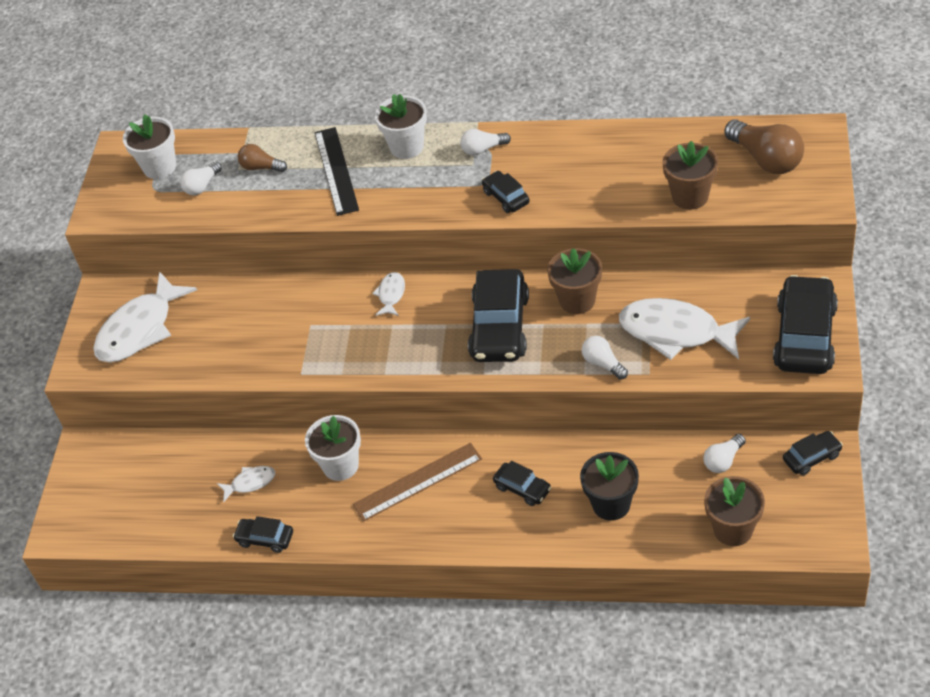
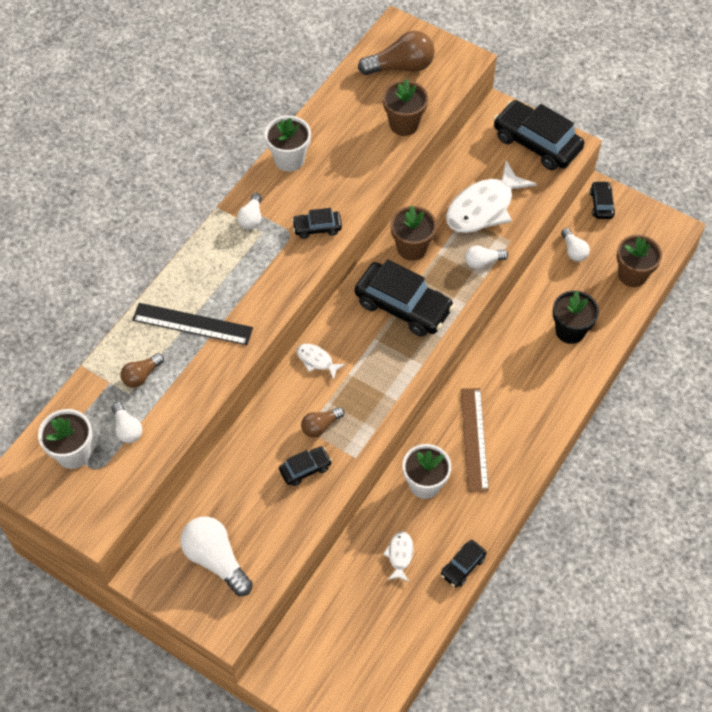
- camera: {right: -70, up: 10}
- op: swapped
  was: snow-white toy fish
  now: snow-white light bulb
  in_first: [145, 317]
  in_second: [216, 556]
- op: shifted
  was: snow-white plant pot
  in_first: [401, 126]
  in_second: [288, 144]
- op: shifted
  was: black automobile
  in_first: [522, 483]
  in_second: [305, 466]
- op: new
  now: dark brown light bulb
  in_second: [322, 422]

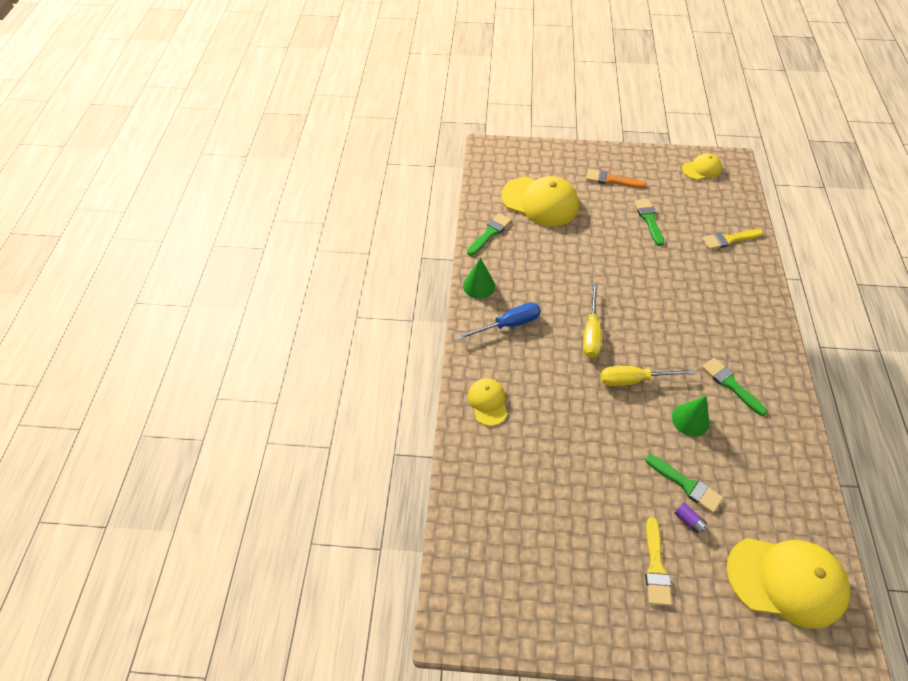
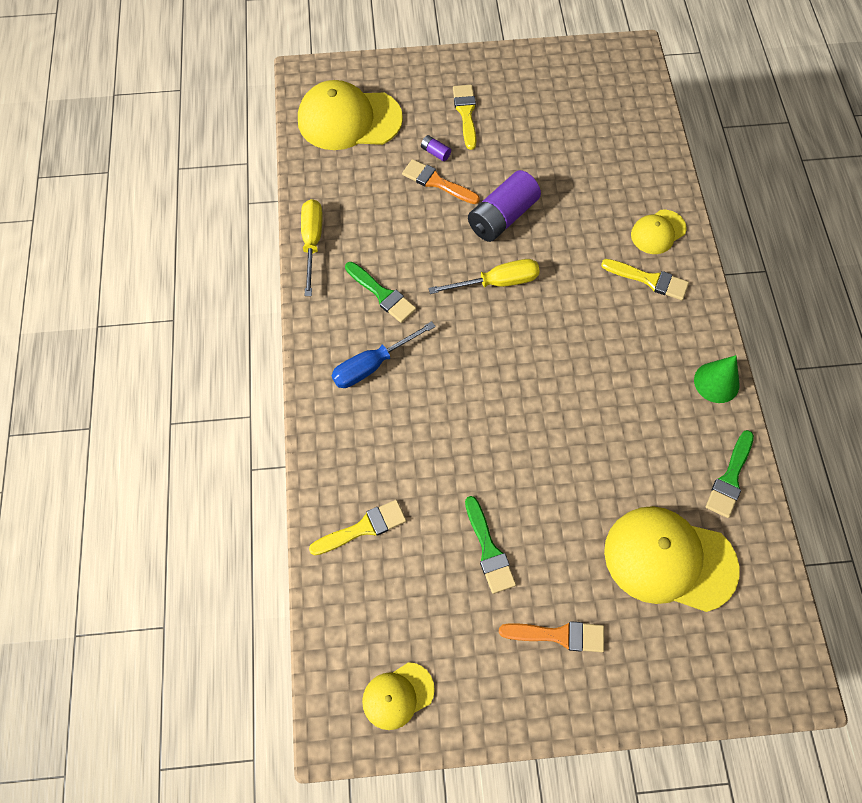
- camera: {right: 170, up: 10}
- op: shifted
  was: yellow screwdriver
  in_first: [592, 321]
  in_second: [312, 247]
- op: shifted
  was: blue screwdriver
  in_first: [499, 321]
  in_second: [384, 354]
- op: repainted
  was: leaf-green paint brush
  now: orange-coloured paint brush
  in_first: [684, 483]
  in_second: [441, 181]
- op: new
  now: royal purple power cell
  in_second: [504, 206]
- op: new
  now: yellow paint brush
  in_second: [645, 279]
- op: rotated
  was: yellow peaked cap
  in_first: [488, 402]
  in_second: [659, 232]
  clockwise: 75
- op: gone
  was: leaf-green cone
  in_first: [691, 416]

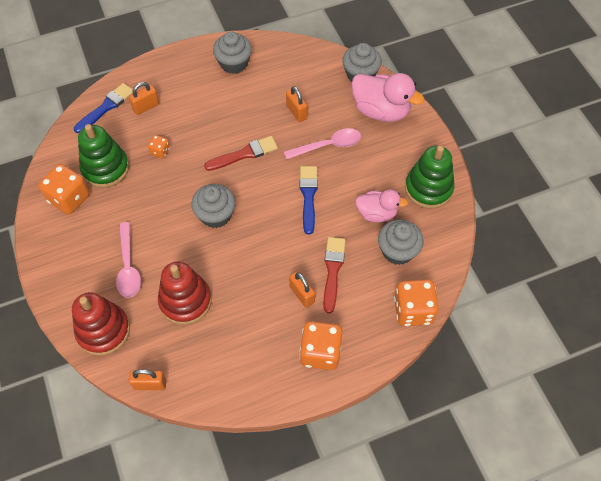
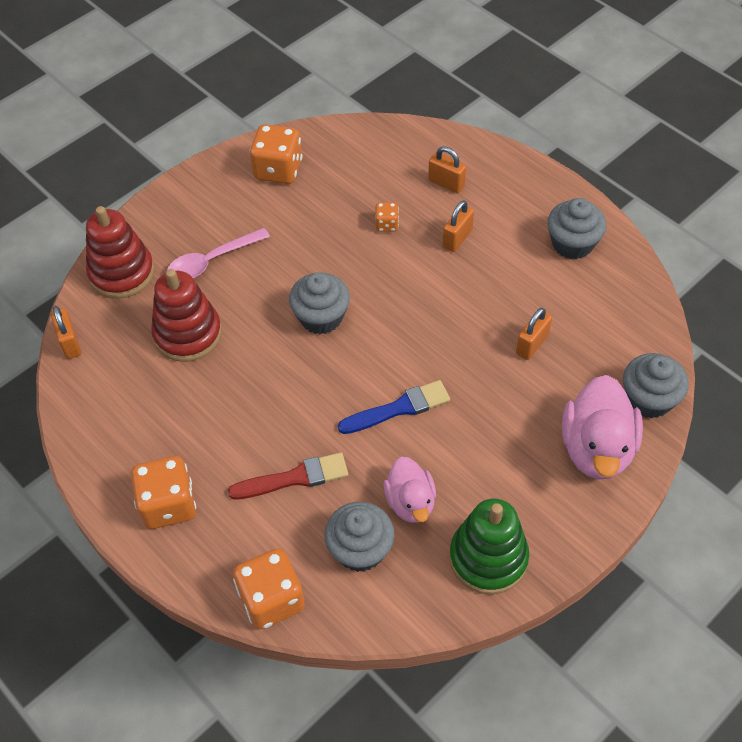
- camera: {right: 70, up: -5}
- op: shifted
  was: orange-coloured small lock
  in_first: [302, 289]
  in_second: [458, 226]
- op: gone
  was: blue paint brush
  in_first: [103, 108]
- op: gone
  was: leaf-green ring stacker
  in_first: [103, 156]
- op: gone
  was: red paint brush
  in_first: [241, 153]
- op: gone
  was: pink tablespoon
  in_first: [322, 143]

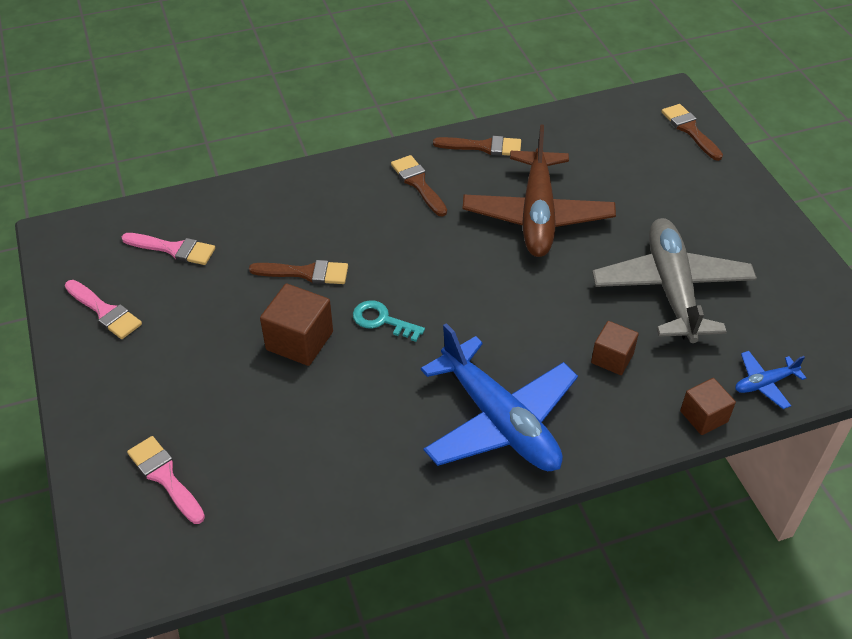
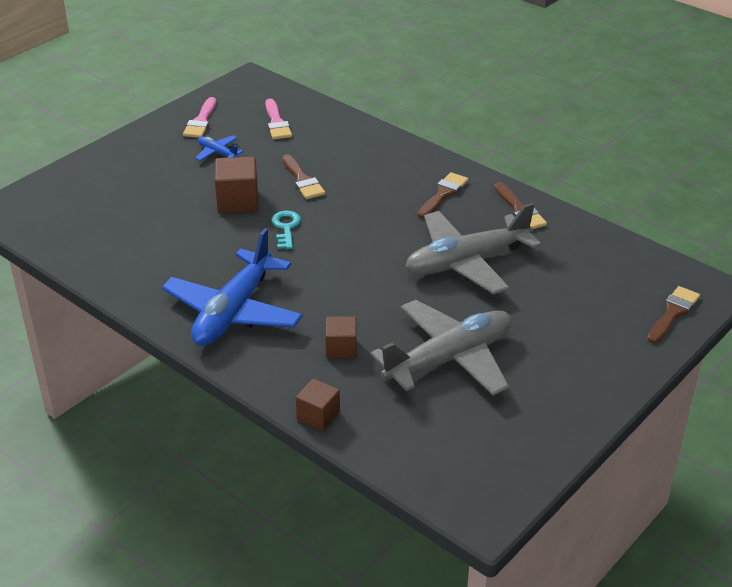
- camera: {right: 60, up: -10}
- op: shifted
  was: blue toy plane
  in_first: [770, 380]
  in_second: [219, 148]
- op: repainted
  was: dark brown toy plane
  now: gray toy plane
  in_first: [539, 191]
  in_second: [473, 248]
- op: gone
  was: pink paint brush
  in_first: [166, 480]

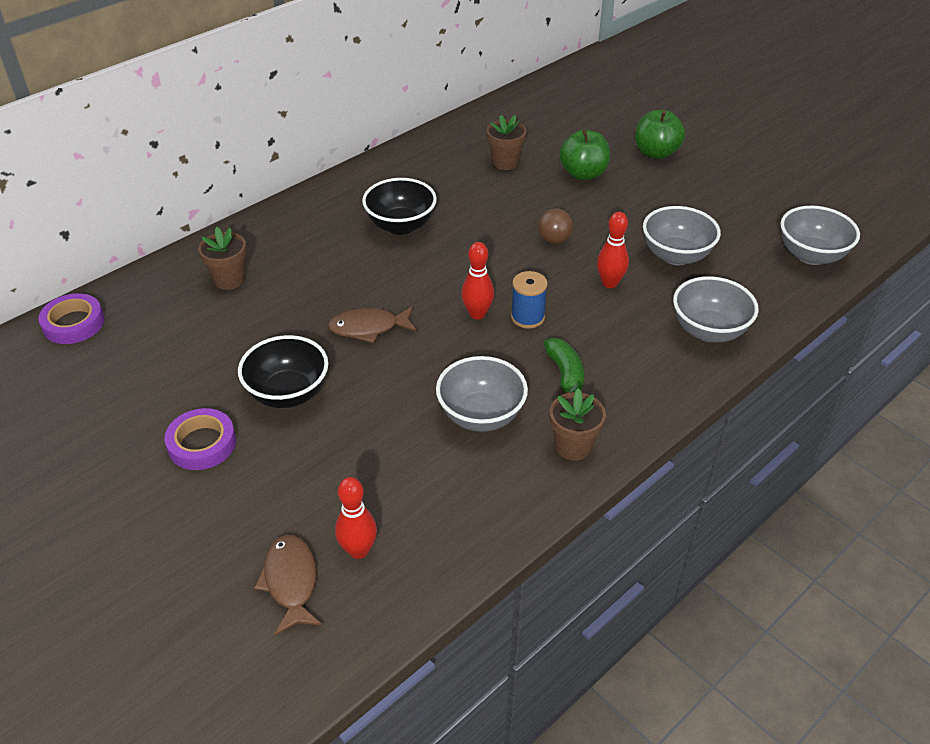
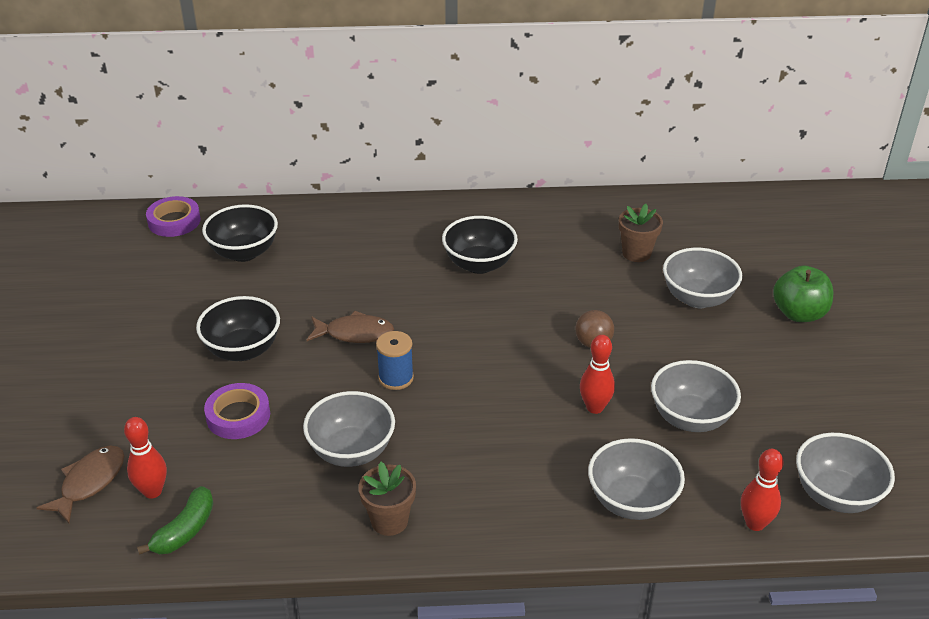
- camera: {right: 40, up: -5}
- op: shifted
  was: leaf-green toy banana
  in_first: [564, 366]
  in_second: [175, 520]
- op: new
  now: black serving bowl
  in_second: [240, 233]
- op: shifted
  was: royal purple sticky tape
  in_first: [200, 439]
  in_second: [237, 411]
- op: rotated
  was: dark brown toy fish
  in_first: [372, 324]
  in_second: [350, 327]
  clockwise: 150
- op: shifted
  was: blue reel of thread
  in_first: [529, 300]
  in_second: [395, 360]
- op: swapped
  was: leaf-green apple fruit
  now: gray serving bowl
  in_first: [584, 154]
  in_second: [702, 278]
- op: shifted
  was: red tenpin
  in_first: [477, 281]
  in_second: [762, 490]
- op: gone
  was: dark brown plant pot
  in_first: [222, 258]

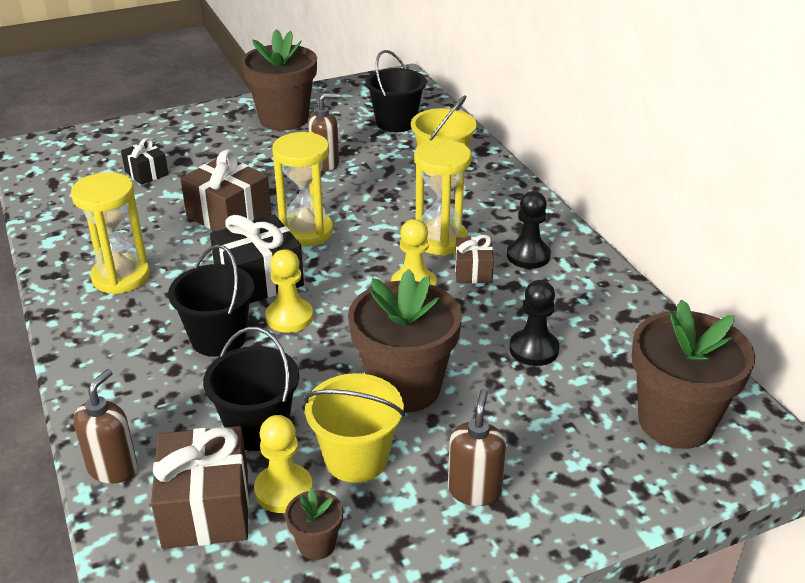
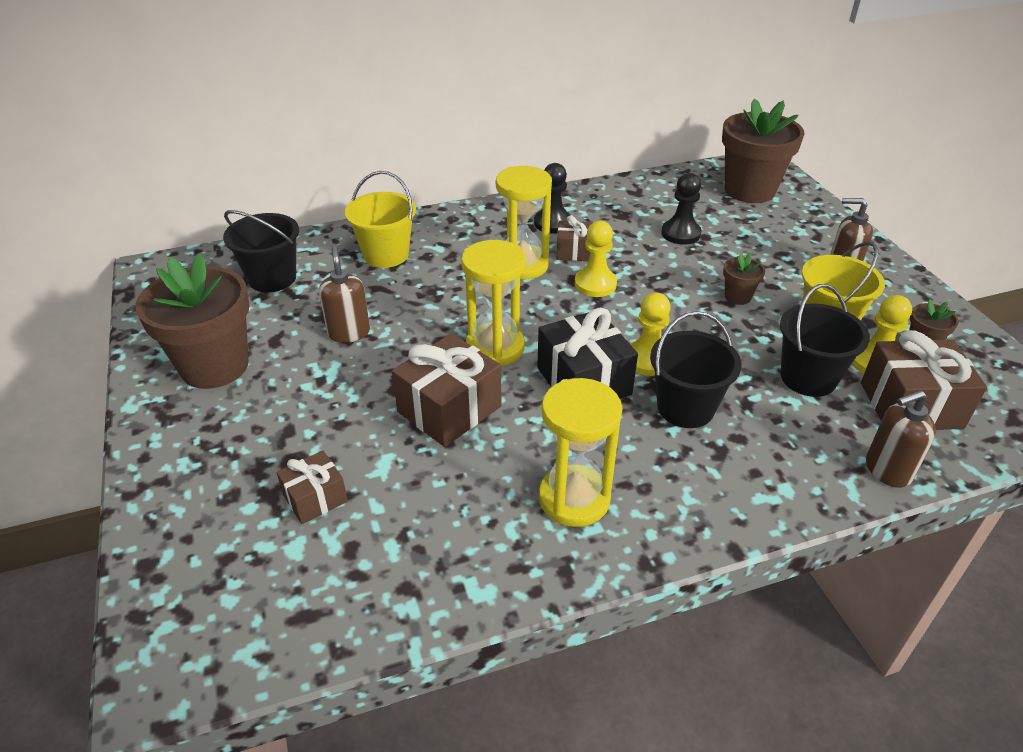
- camera: {right: -85, up: 5}
- op: repainted
  was: black present
  now: dark brown present
  in_first: [144, 161]
  in_second: [312, 487]
- op: scaled
  was: dark brown plant pot
  in_first: [405, 341]
  in_second: [744, 279]
  ratio: 0.44
- op: rotated
  was: dark brown pump bottle
  in_first: [105, 426]
  in_second: [901, 439]
  clockwise: -45

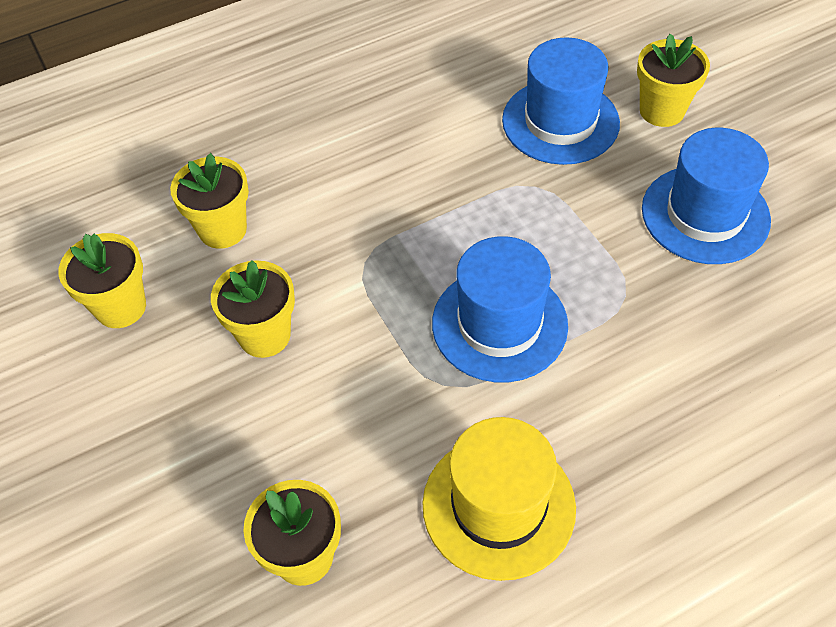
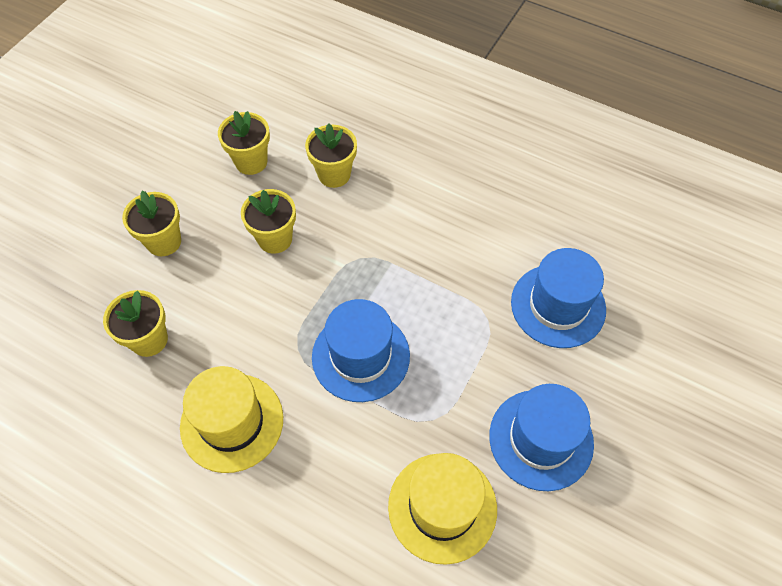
- camera: {right: 55, up: 5}
- op: shifted
  was: yellow plant pot
  in_first: [673, 80]
  in_second: [151, 223]
- op: new
  now: yellow top hat
  in_second: [442, 509]

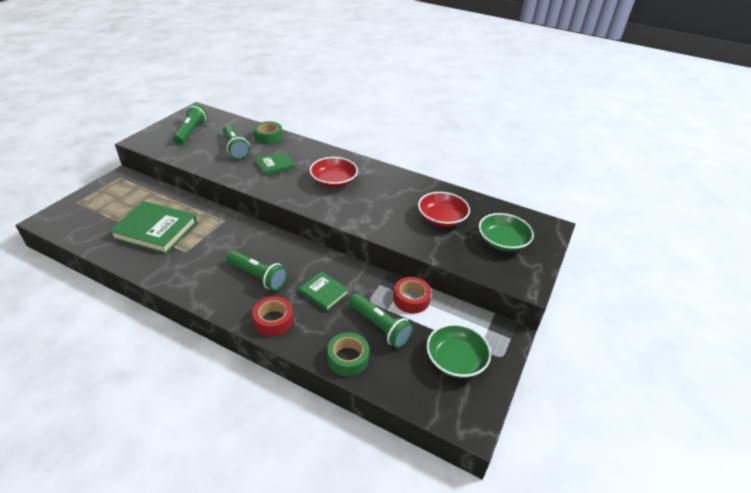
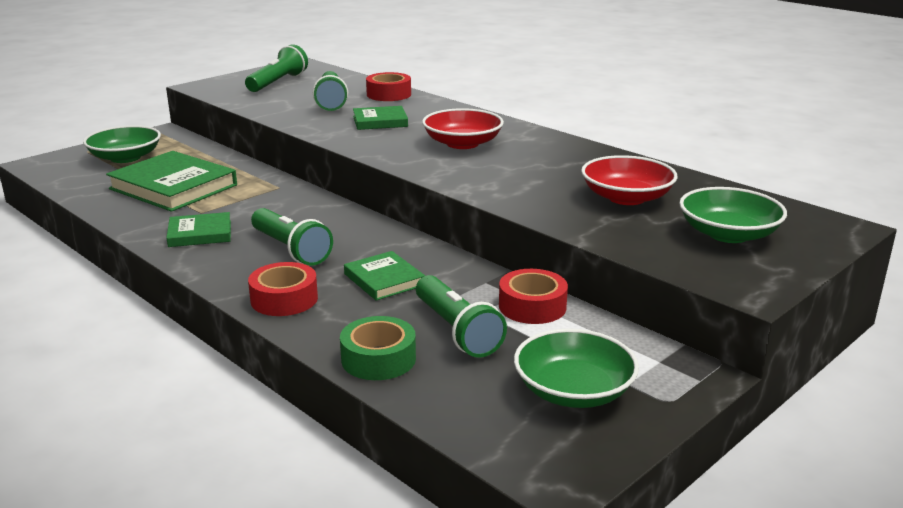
- camera: {right: 20, up: -15}
- op: new
  now: leaf-green serving bowl
  in_second: [122, 144]
- op: new
  now: leaf-green hardcover
  in_second: [198, 229]
- op: repainted
  was: leaf-green sticky tape
  now: red sticky tape
  in_first: [268, 132]
  in_second: [388, 86]

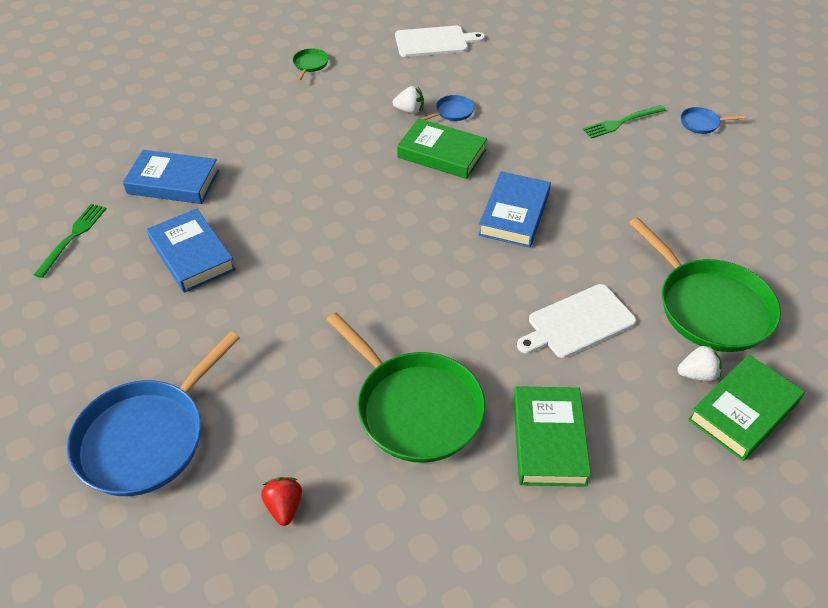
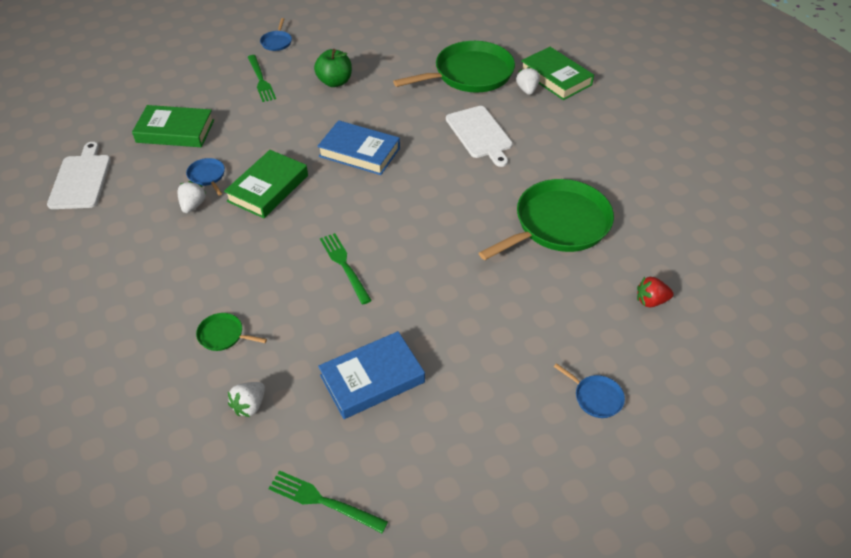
- camera: {right: -85, up: 0}
- op: shifted
  was: leaf-green hardcover
  in_first: [552, 436]
  in_second: [173, 126]
- op: shifted
  was: leaf-green pan
  in_first: [311, 65]
  in_second: [231, 332]
- op: swapped
  was: blue hardcover
  now: snow-white berry
  in_first: [171, 177]
  in_second: [246, 399]
- op: new
  now: leaf-green apple fruit
  in_second: [333, 68]
- op: new
  now: leaf-green dinner fork
  in_second: [346, 269]
- op: scaled
  was: blue pan
  in_first: [153, 413]
  in_second: [589, 390]
  ratio: 0.42

